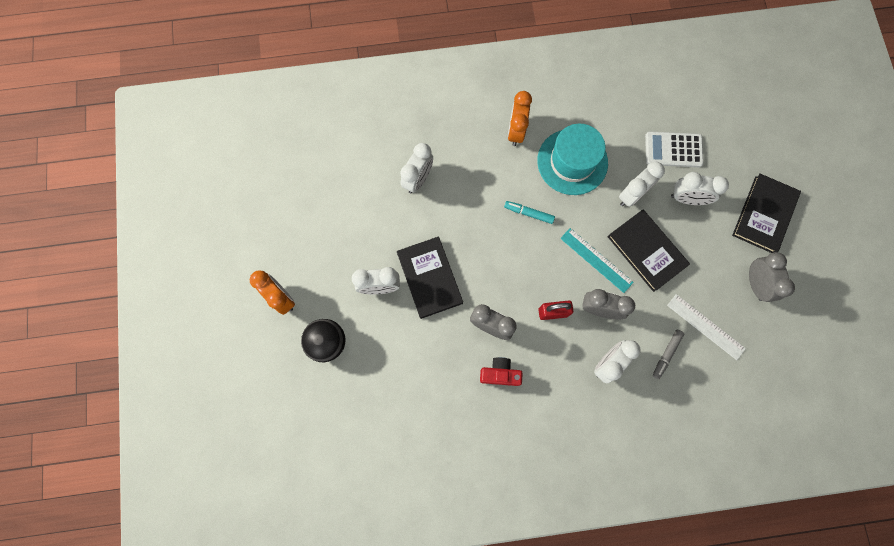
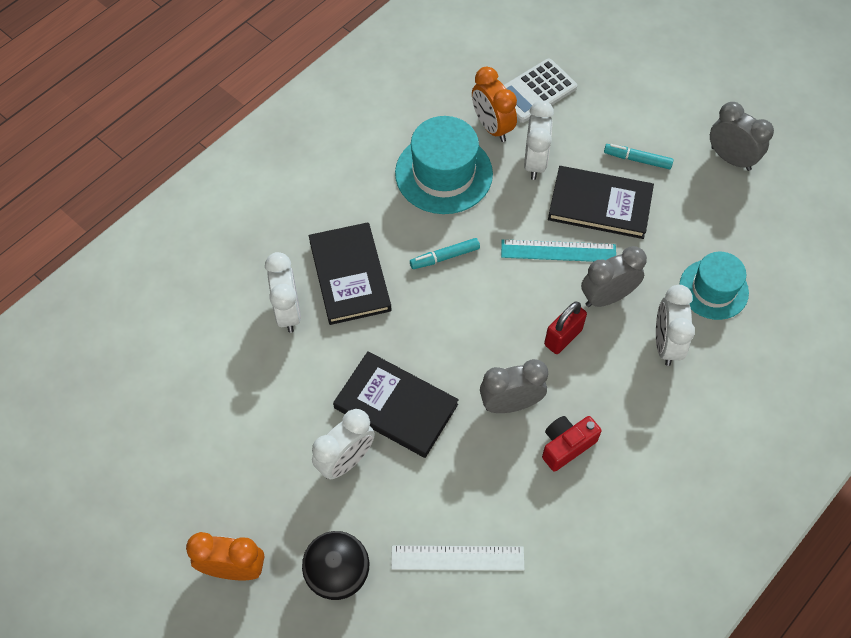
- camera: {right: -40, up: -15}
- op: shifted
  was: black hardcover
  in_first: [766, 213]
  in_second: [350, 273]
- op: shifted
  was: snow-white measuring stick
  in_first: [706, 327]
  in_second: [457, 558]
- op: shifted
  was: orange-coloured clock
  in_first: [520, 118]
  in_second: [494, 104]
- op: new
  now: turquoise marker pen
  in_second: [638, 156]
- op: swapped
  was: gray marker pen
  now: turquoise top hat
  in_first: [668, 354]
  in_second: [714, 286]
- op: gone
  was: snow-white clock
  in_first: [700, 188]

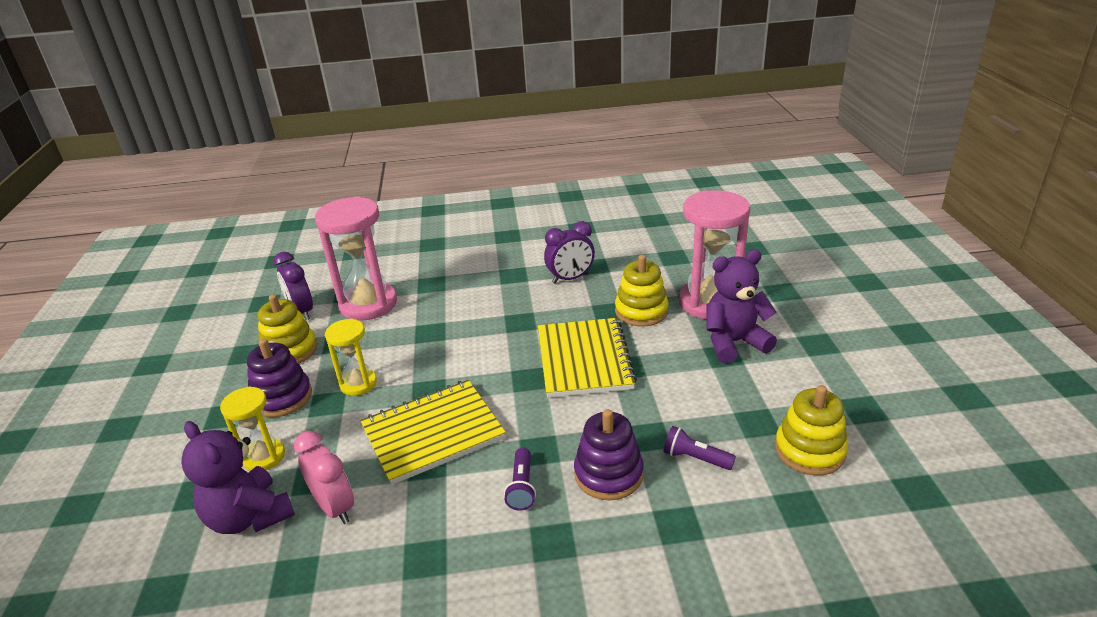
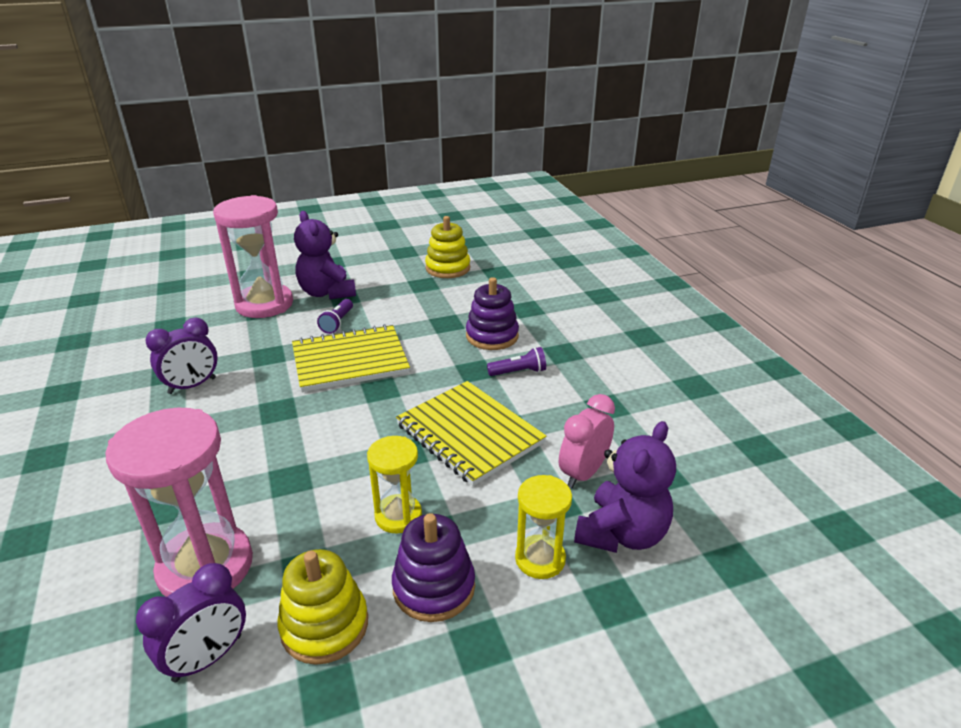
- camera: {right: -105, up: 0}
- op: rotated
  was: royal purple clock
  in_first: [569, 252]
  in_second: [181, 356]
  clockwise: 90
- op: shifted
  was: royal purple torch
  in_first: [699, 448]
  in_second: [335, 316]
- op: gone
  was: yellow ring stacker
  in_first: [641, 291]

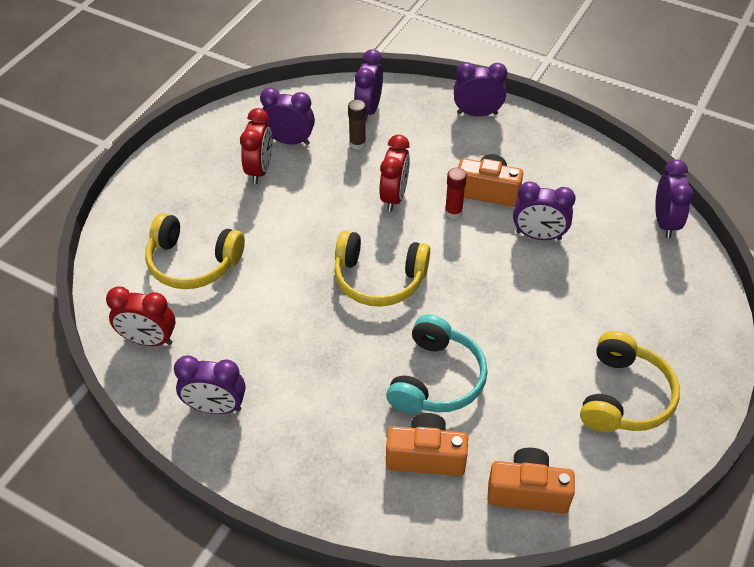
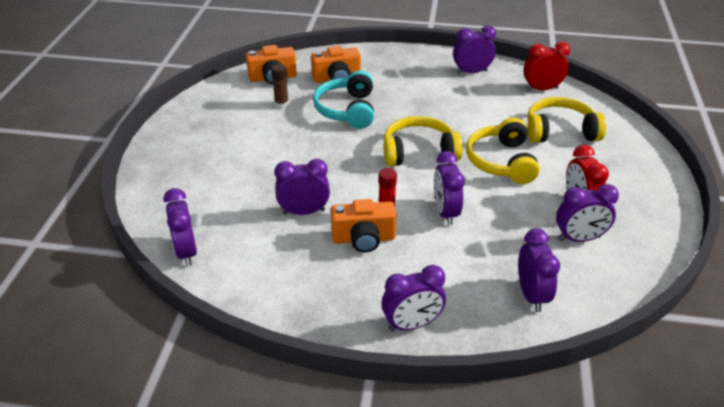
- camera: {right: 160, up: -10}
- op: shifted
  was: dark brown stick of glue
  in_first: [357, 125]
  in_second: [280, 86]
- op: repainted
  was: red clock
  now: royal purple clock
  in_first: [394, 173]
  in_second: [449, 188]
- op: shifted
  was: yellow headphones
  in_first: [630, 381]
  in_second: [503, 150]

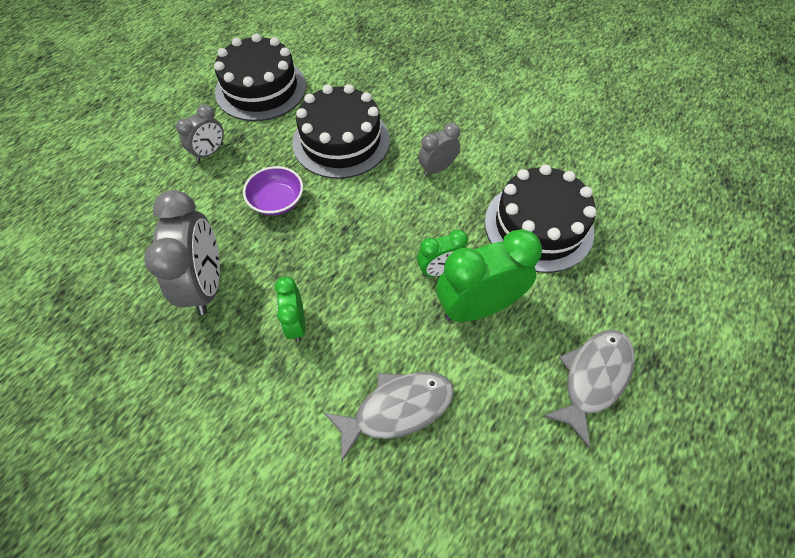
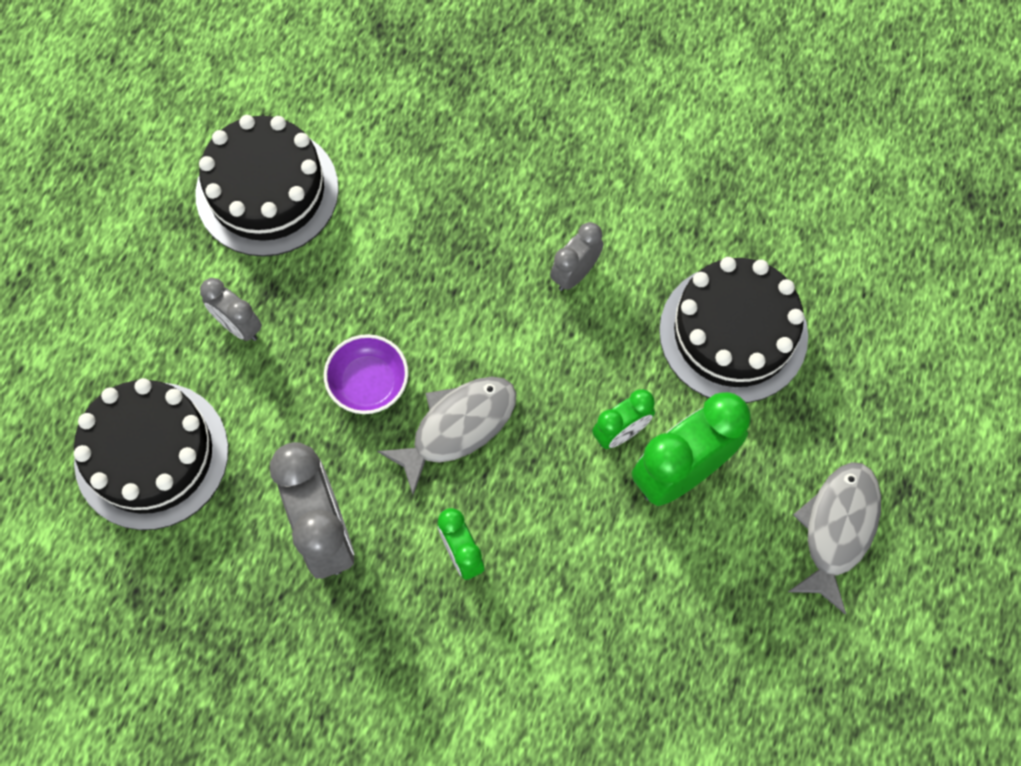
- camera: {right: -15, up: 10}
- op: shifted
  was: black cake
  in_first: [341, 131]
  in_second: [151, 454]
- op: rotated
  was: gray clock
  in_first: [200, 133]
  in_second: [231, 309]
  clockwise: 105
- op: shifted
  was: gray toy fish
  in_first: [388, 417]
  in_second: [446, 435]

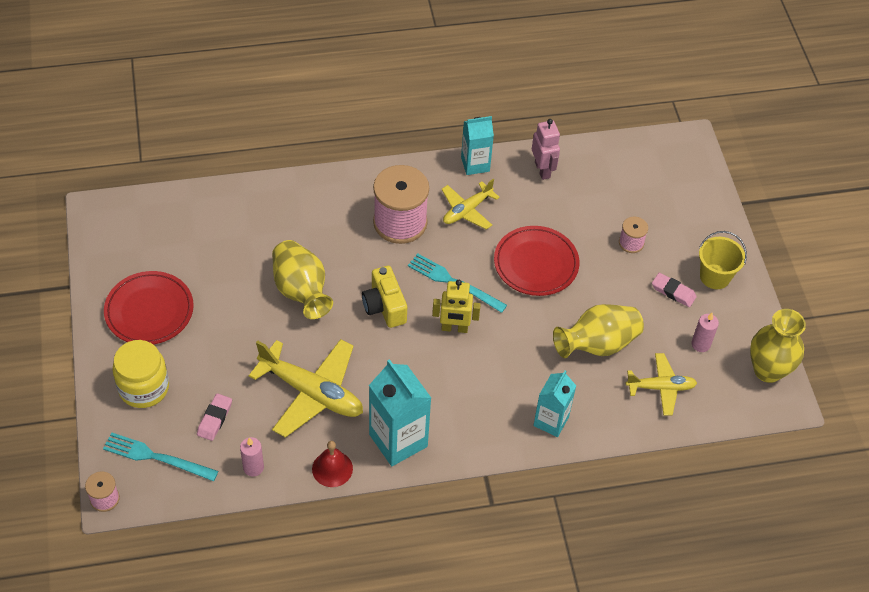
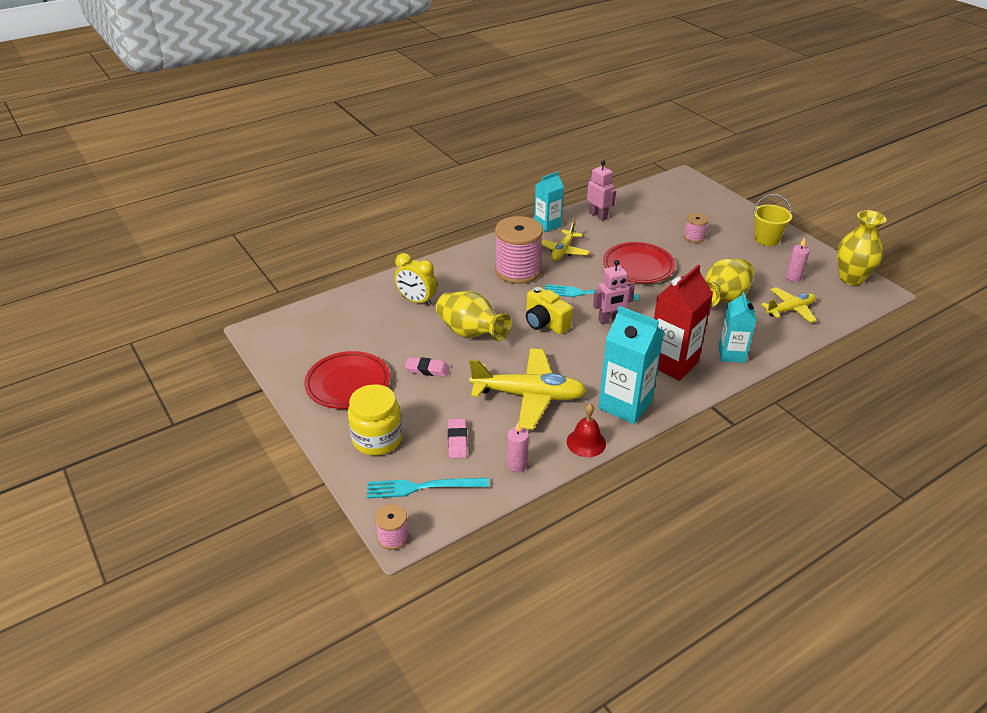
- camera: {right: -20, up: -15}
- op: new
  now: yellow clock
  in_second: [415, 279]
- op: shifted
  was: pink gum eraser
  in_first: [674, 290]
  in_second: [427, 367]
- op: repainted
  was: yellow robot figure
  now: pink robot figure
  in_first: [456, 306]
  in_second: [614, 292]
- op: new
  now: red juice carton
  in_second: [683, 322]

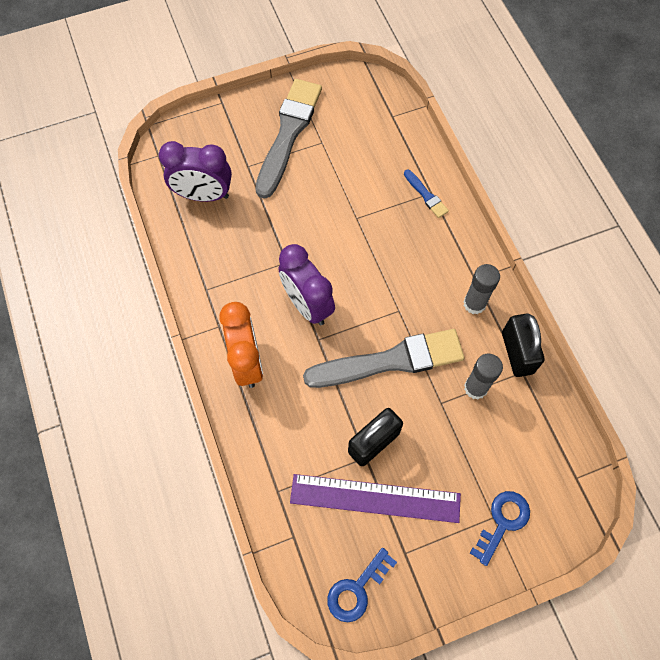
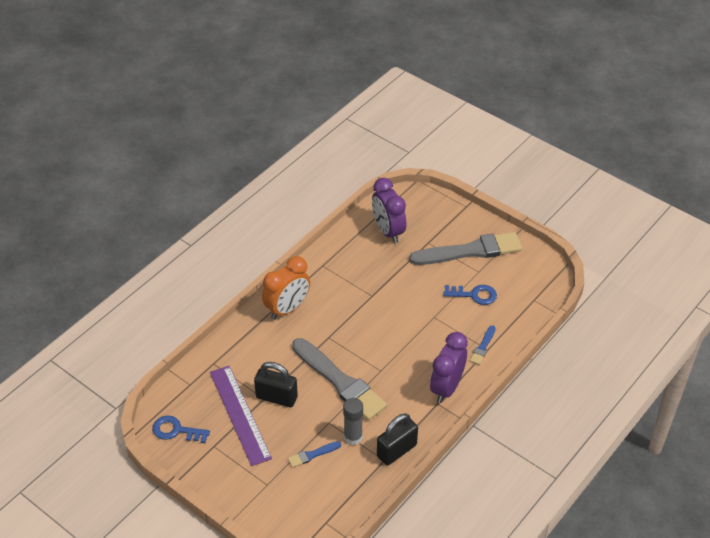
- camera: {right: 60, up: -20}
- op: new
  now: blue paint brush
  in_second: [314, 454]
- op: shifted
  was: royal purple clock
  in_first: [306, 284]
  in_second: [449, 367]
- op: shifted
  was: blue door key
  in_first: [500, 528]
  in_second: [470, 295]
- op: gone
  was: gray stick of glue
  in_first: [481, 289]

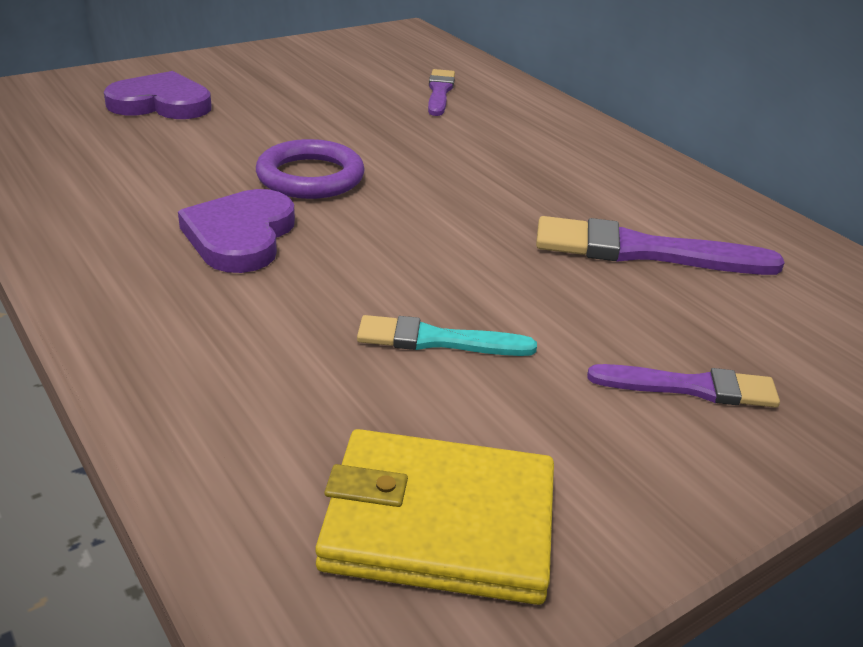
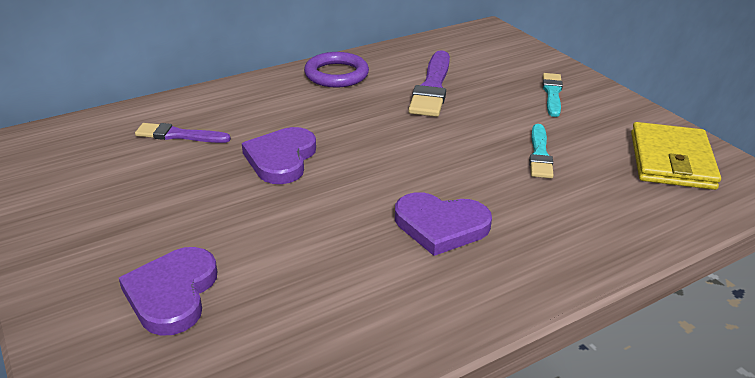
- camera: {right: -85, up: 0}
- op: new
  now: royal purple heart
  in_second: [279, 155]
- op: shifted
  was: royal purple ring
  in_first: [310, 169]
  in_second: [336, 70]
- op: repainted
  was: royal purple paint brush
  now: turquoise paint brush
  in_first: [683, 386]
  in_second: [553, 95]

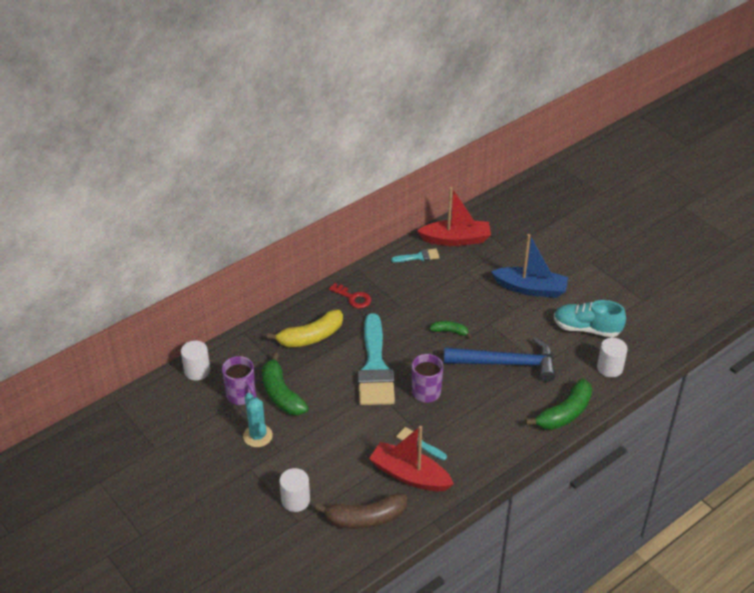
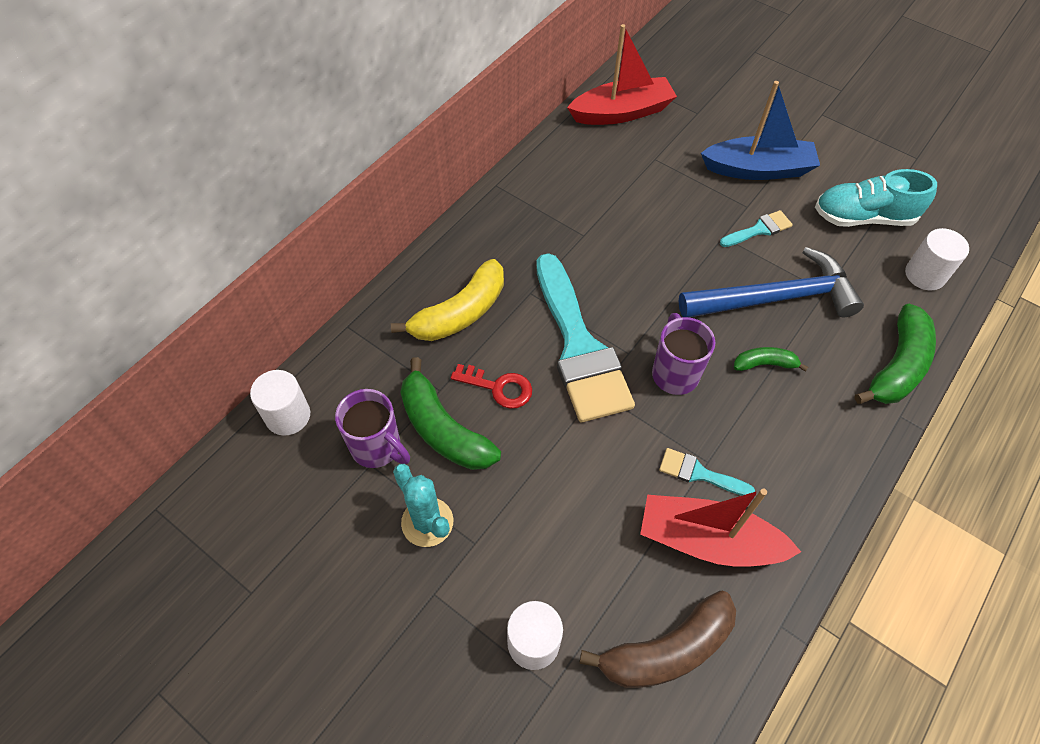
- camera: {right: -15, up: 15}
- op: shifted
  was: red door key
  in_first: [350, 295]
  in_second: [491, 386]
- op: shifted
  was: turquoise paint brush
  in_first: [415, 255]
  in_second: [756, 228]
- op: shifted
  was: leaf-green toy banana
  in_first: [450, 329]
  in_second: [771, 359]

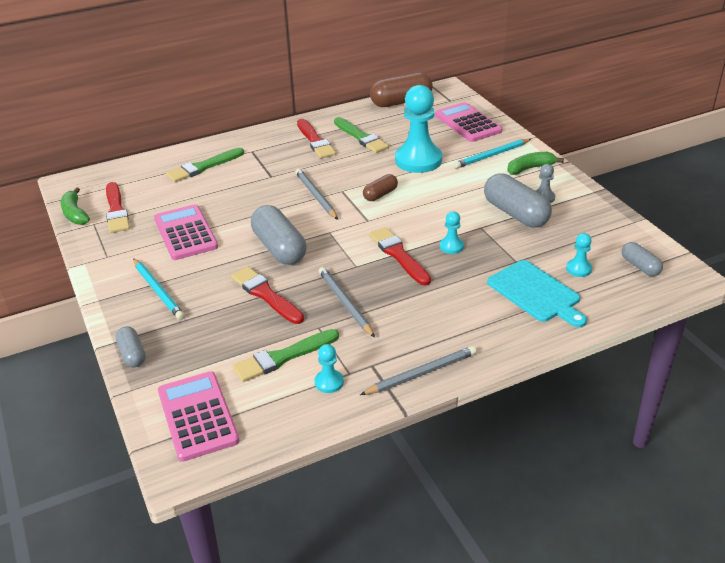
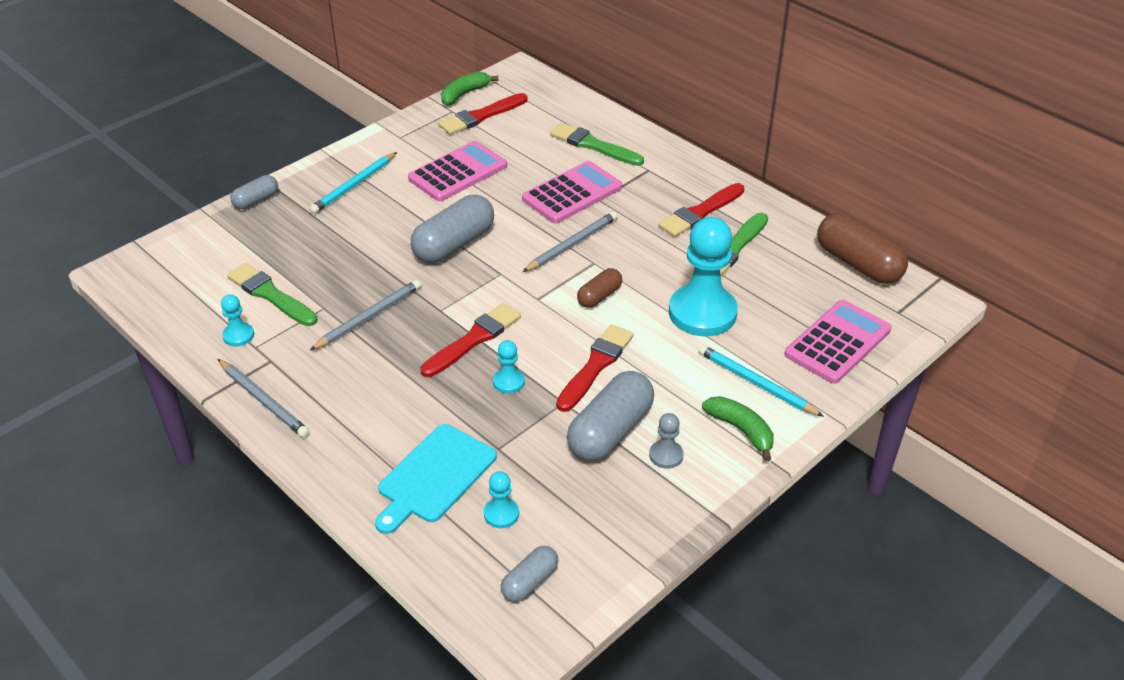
- camera: {right: 70, up: 5}
- op: shifted
  was: pink pocket calculator
  in_first: [198, 416]
  in_second: [572, 192]
- op: shifted
  was: red paint brush
  in_first: [267, 295]
  in_second: [595, 368]
- op: rotated
  was: dark brown capsule
  in_first: [380, 187]
  in_second: [599, 288]
  clockwise: -75

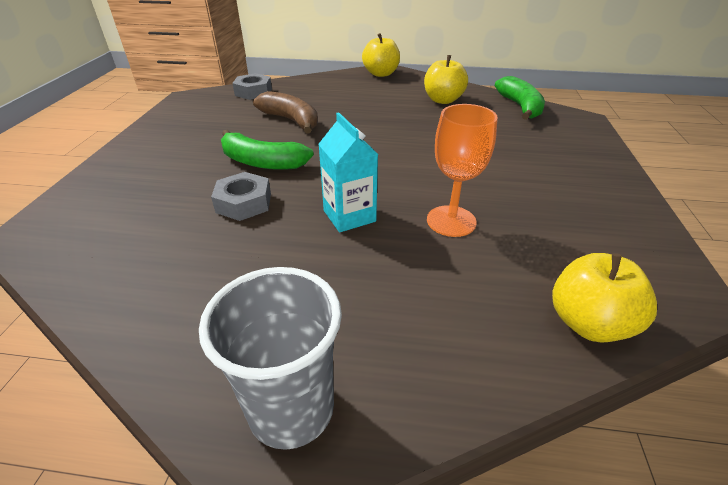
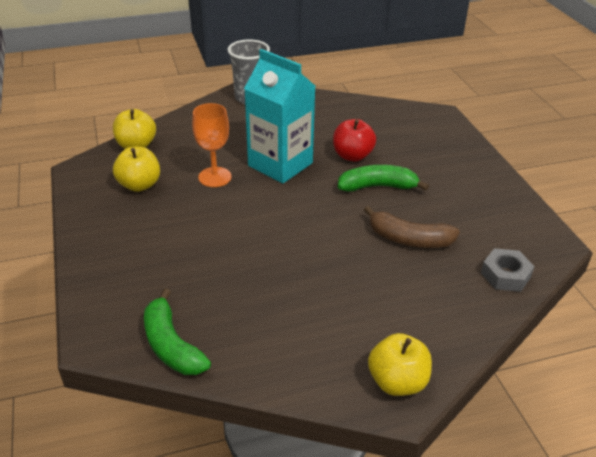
- camera: {right: 155, up: 0}
- op: shifted
  was: yellow apple fruit
  in_first: [446, 79]
  in_second: [136, 169]
- op: scaled
  was: turquoise juice carton
  in_first: [348, 172]
  in_second: [279, 116]
  ratio: 1.74
- op: swapped
  was: gray hexagon nut
  now: red apple fruit
  in_first: [241, 196]
  in_second: [354, 140]

